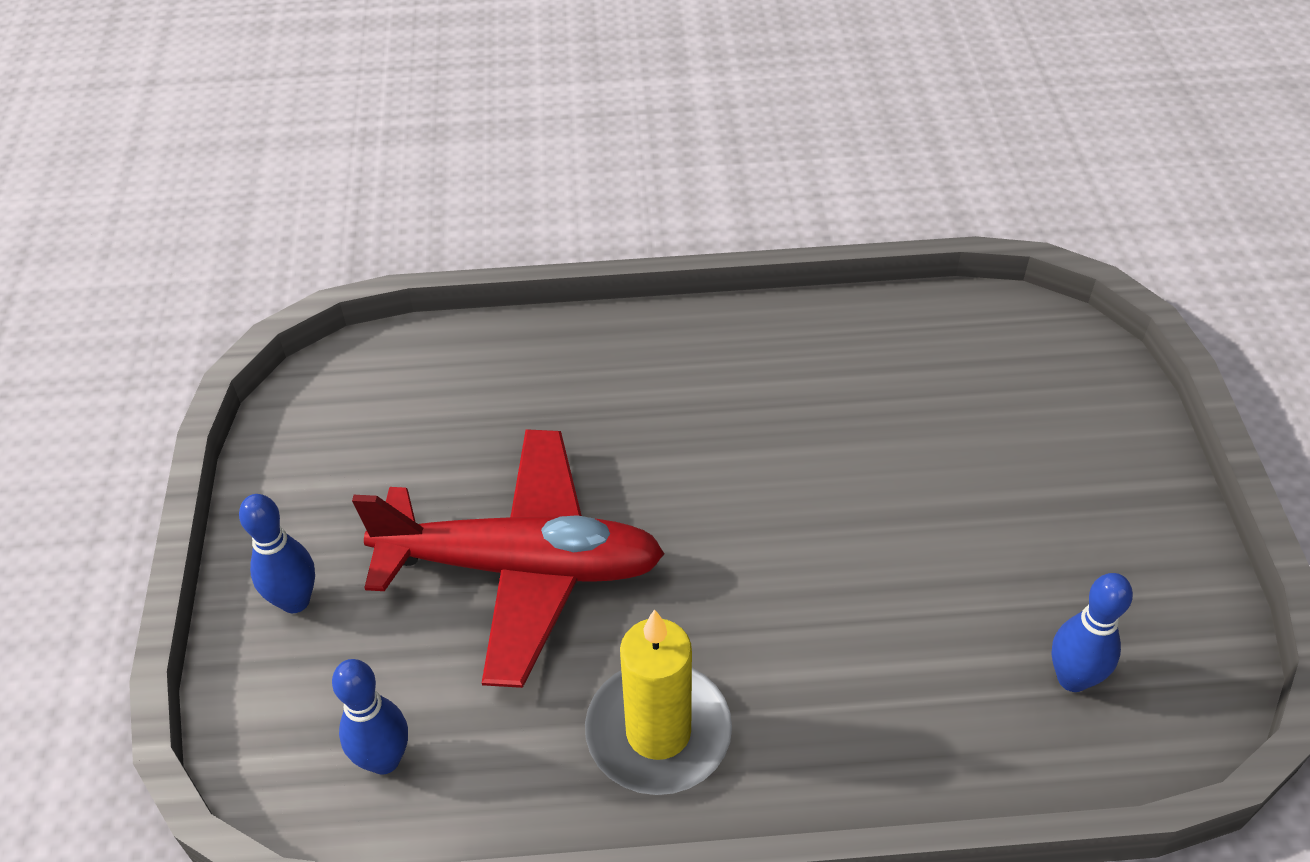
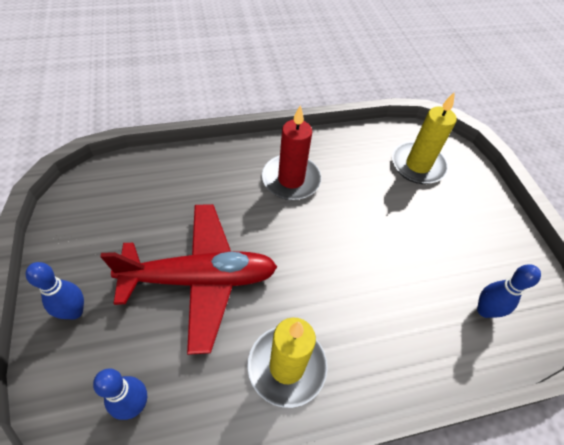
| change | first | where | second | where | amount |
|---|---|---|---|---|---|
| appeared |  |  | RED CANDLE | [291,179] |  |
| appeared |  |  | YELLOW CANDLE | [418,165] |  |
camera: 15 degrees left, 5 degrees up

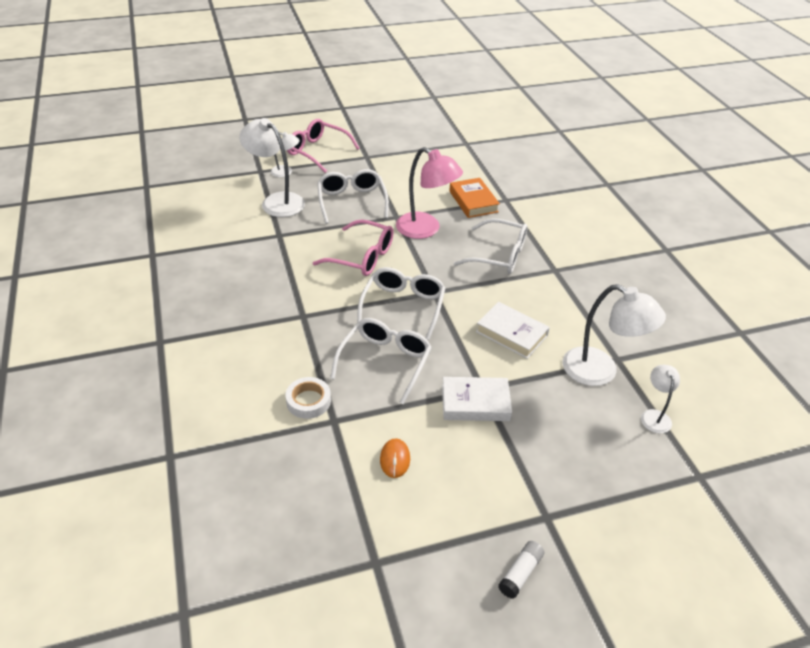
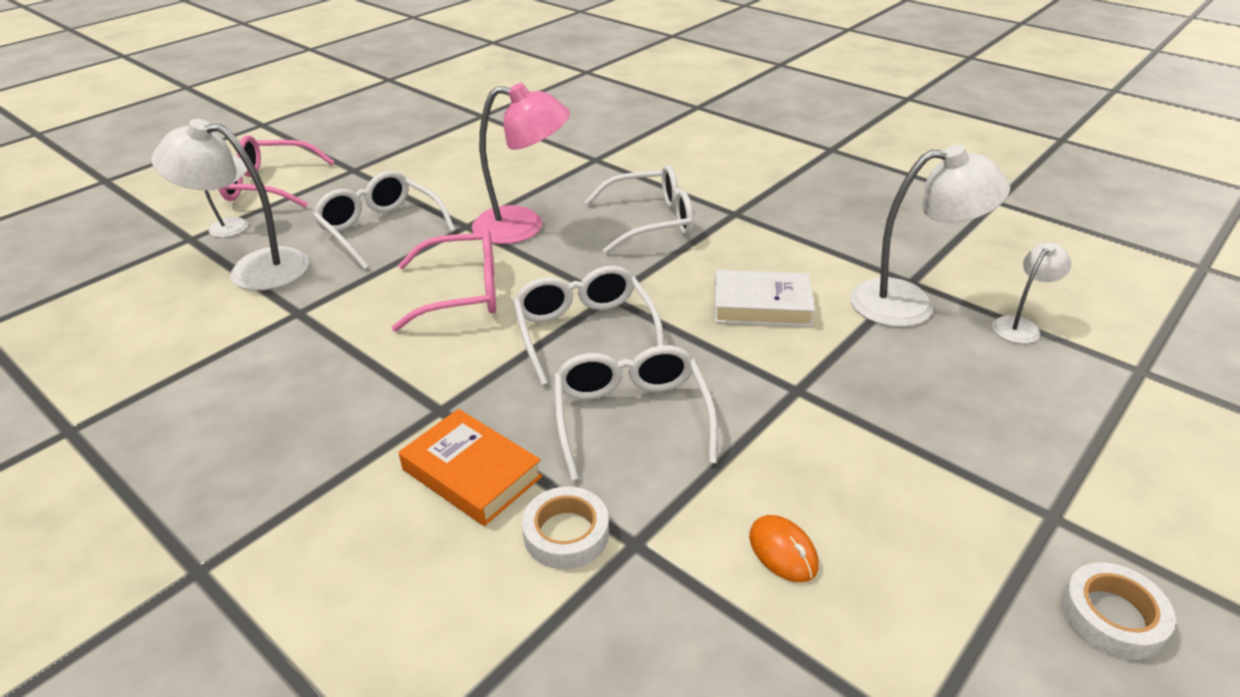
| change | first | where | second | where | amount |
|---|---|---|---|---|---|
| missing | WHITE BOOK | [475,403] |  |  |  |
| relocated | ORANGE BOOK | [473,201] |  | [471,473] |  |
| exchanged | WHITE GLUE STICK | [520,573] | WHITE TAPE | [1112,616] |  |
| spun | WHITE LAMP | [654,416] |  | [1020,325] | 75 degrees clockwise |
camera: 30 degrees left, 5 degrees down

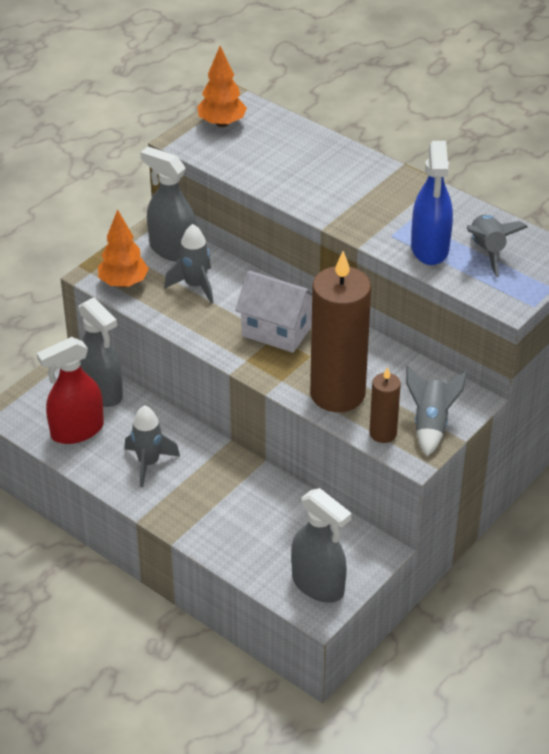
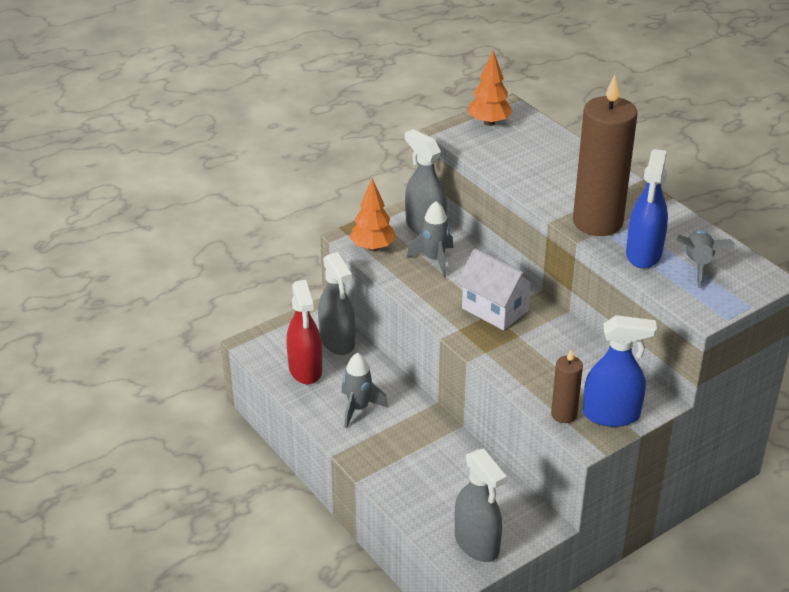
| change | first | where | second | where | amount |
|---|---|---|---|---|---|
| spun | RED SPRAY BOTTLE | [77,430] |  | [305,369] | 90 degrees counterclockwise |
| relocated | BROWN CANDLE | [337,394] |  | [597,222] |  |
| exchanged | GREY ROCKET | [430,425] | BLUE SPRAY BOTTLE | [611,415] |  |
camera: 15 degrees right, 5 degrees down

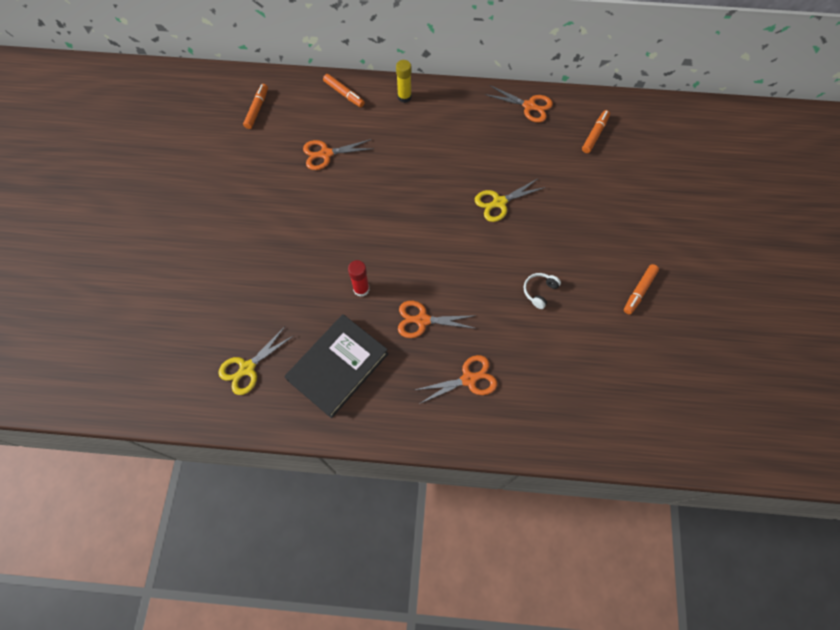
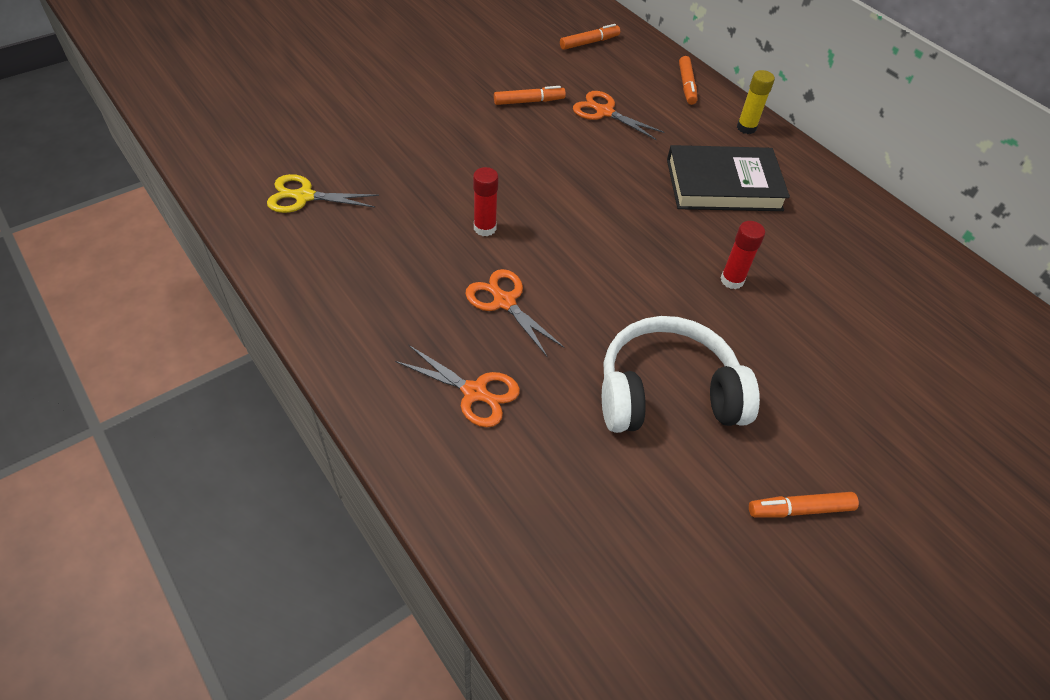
| change | first | where | second | where | amount |
|---|---|---|---|---|---|
| relocated | BLACK BOOK | [338,367] |  | [723,184] |  |
| exchanged | YELLOW SCISSORS | [499,202] | RED GLUE STICK | [732,280] |  |
| missing | ORANGE SCISSORS | [529,106] |  |  |  |
| size | WHITE HEADPHONES | [539,291] |  | [667,392] | x2.48 |
| relocated | ORANGE MARKER | [595,134] |  | [529,101] |  |
camera: 45 degrees right, 15 degrees down

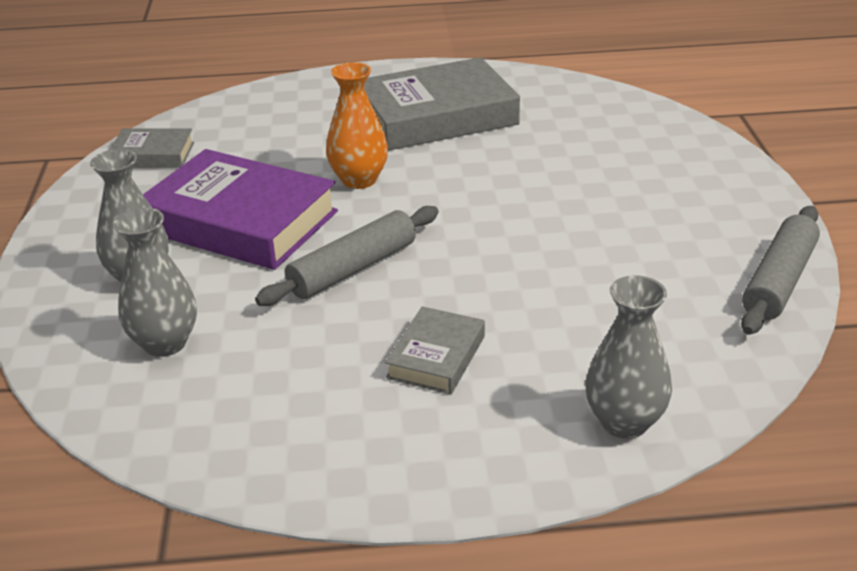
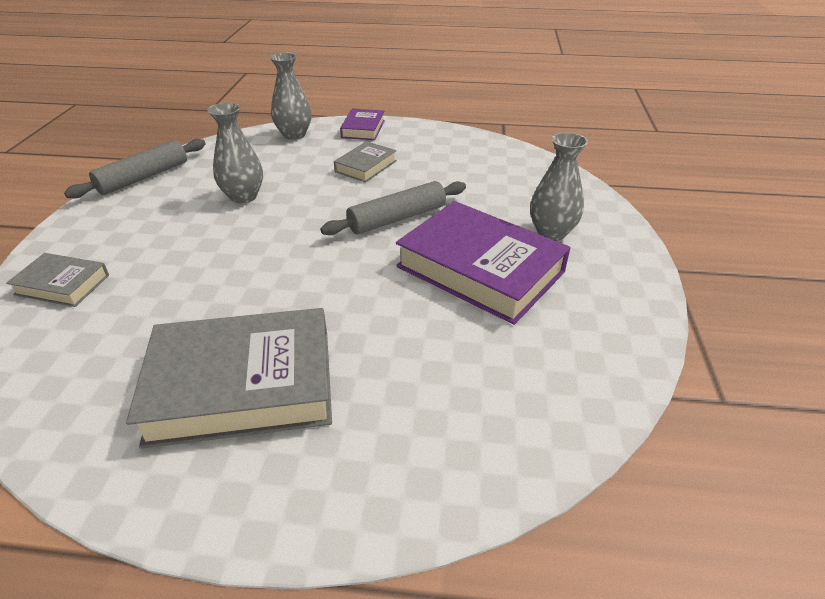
| change | first | where | second | where | amount |
|---|---|---|---|---|---|
| relocated | GREY BOOK | [153,155] |  | [62,285] |  |
| relocated | GREY VASE | [165,343] |  | [243,196] |  |
| missing | ORANGE VASE | [359,180] |  |  |  |
| appeared |  |  | PURPLE BOOK | [363,129] |  |
camera: 170 degrees left, 5 degrees up

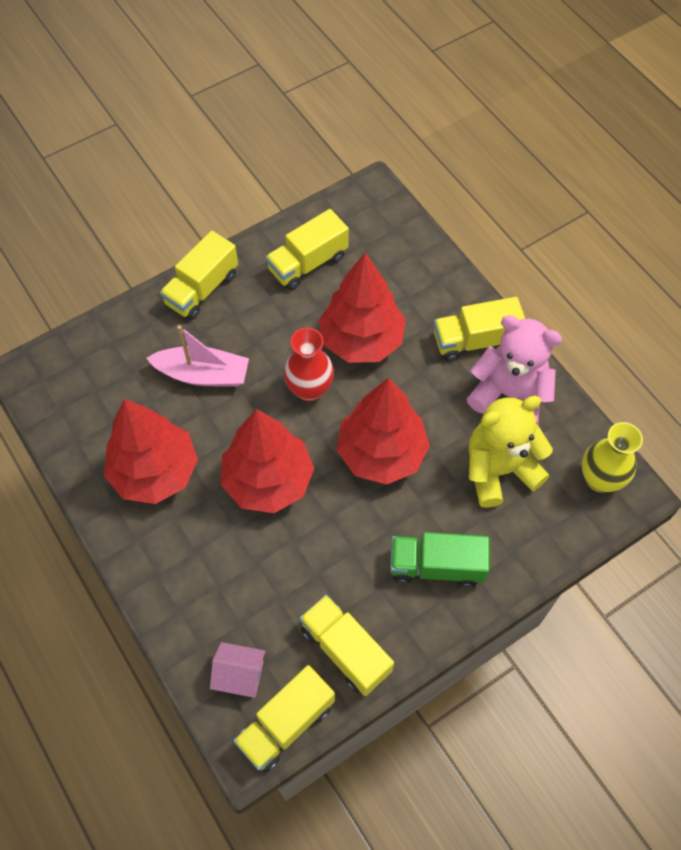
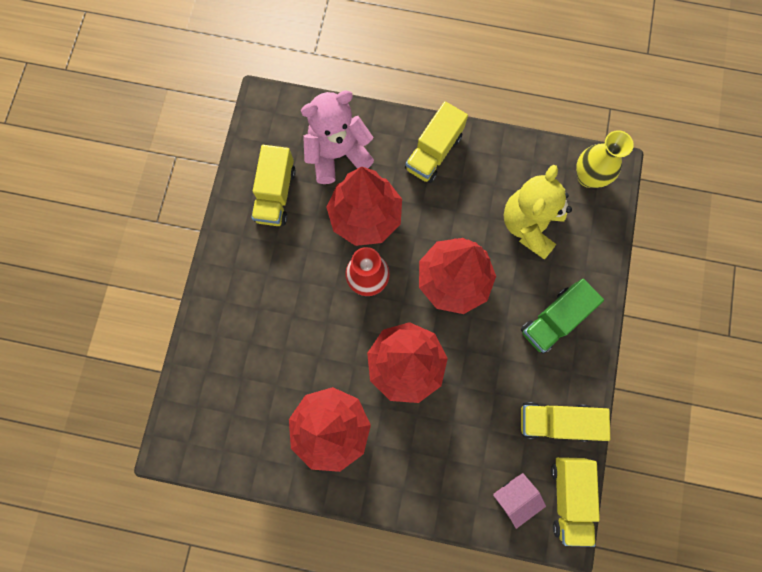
| change | first | where | second | where | amount |
|---|---|---|---|---|---|
| missing | PINK BOAT | [203,374] |  |  |  |
| missing | YELLOW TRUCK | [202,289] |  |  |  |
| relocated | PINK TEDDY BEAR | [509,394] |  | [337,154] |  |
camera: 45 degrees left, 15 degrees up

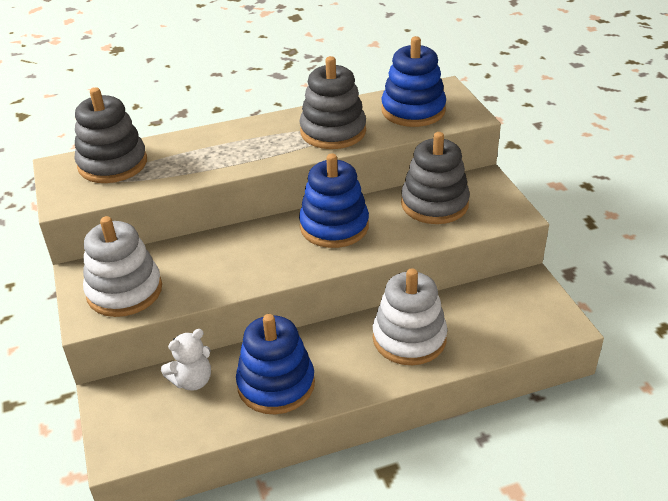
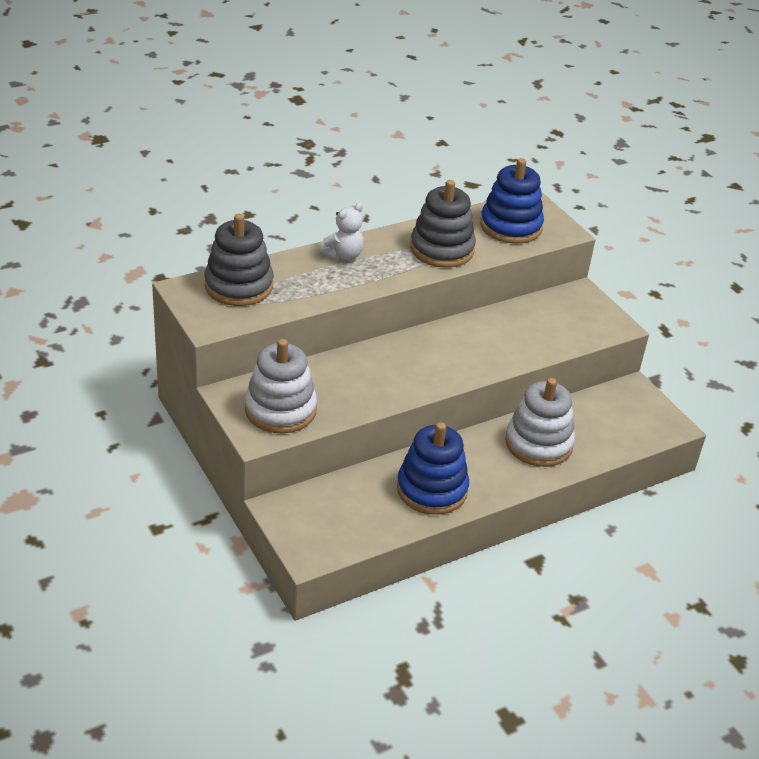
| change | first | where | second | where | amount |
|---|---|---|---|---|---|
| relocated | WHITE TEDDY BEAR | [192,381] |  | [343,255] |  |
| missing | BLUE STACKING TOY | [334,226] |  |  |  |
| missing | GREY STACKING TOY | [434,204] |  |  |  |
camera: 15 degrees left, 0 degrees up

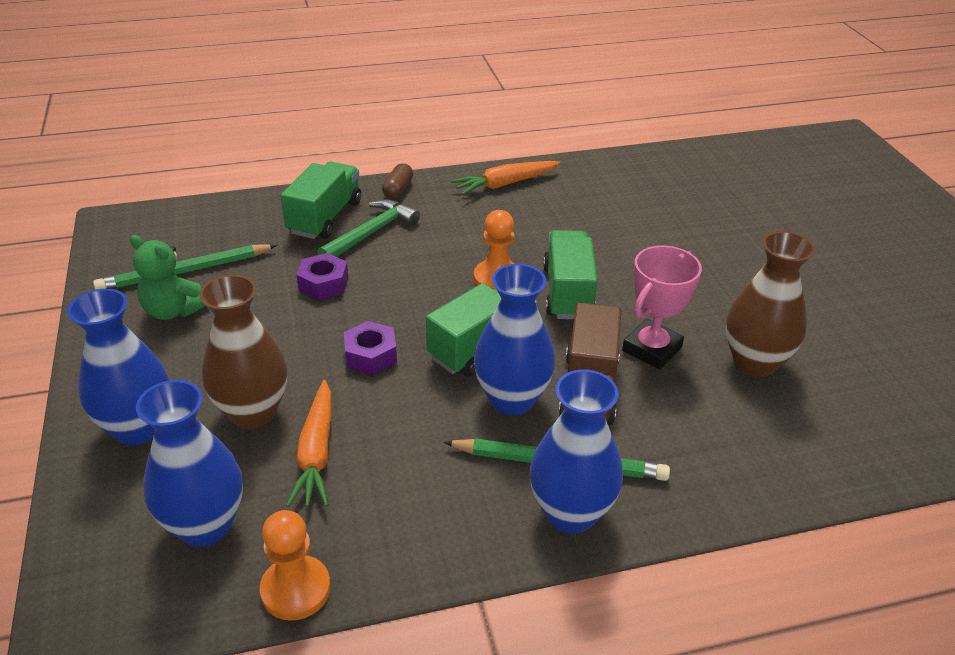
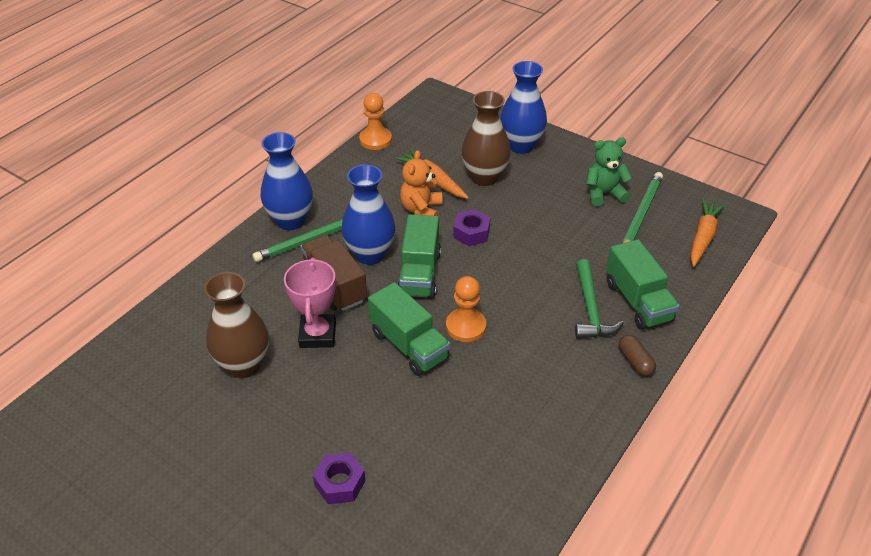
| change | first | where | second | where | amount |
|---|---|---|---|---|---|
| missing | BLUE VASE | [205,526] |  |  |  |
| relocated | PURPLE NUT | [323,284] |  | [340,483] |  |
| relocated | ORANGE CARROT | [505,184] |  | [703,237] |  |
| appeared |  |  | ORANGE TEDDY BEAR | [421,210] |  |
camera: 140 degrees right, 5 degrees up

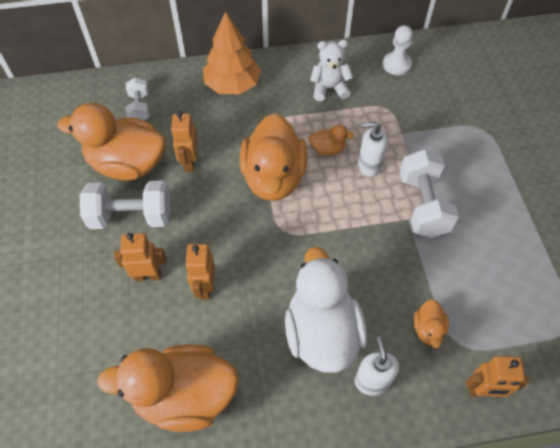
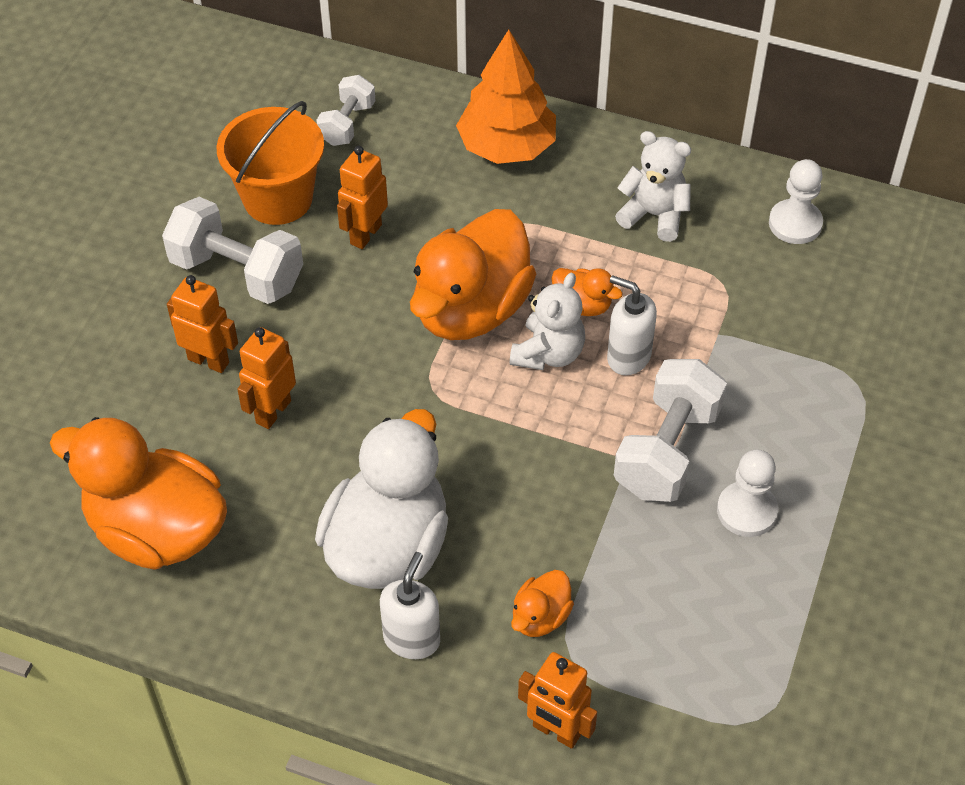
| change | first | where | second | where | amount |
|---|---|---|---|---|---|
| exchanged | ORANGE DUCK | [127,164] | ORANGE BUCKET | [278,198] |  |
| appeared |  |  | WHITE TEDDY BEAR | [548,353] |  |
| appeared |  |  | WHITE PAWN | [746,511] |  |
camera: 30 degrees right, 5 degrees down

